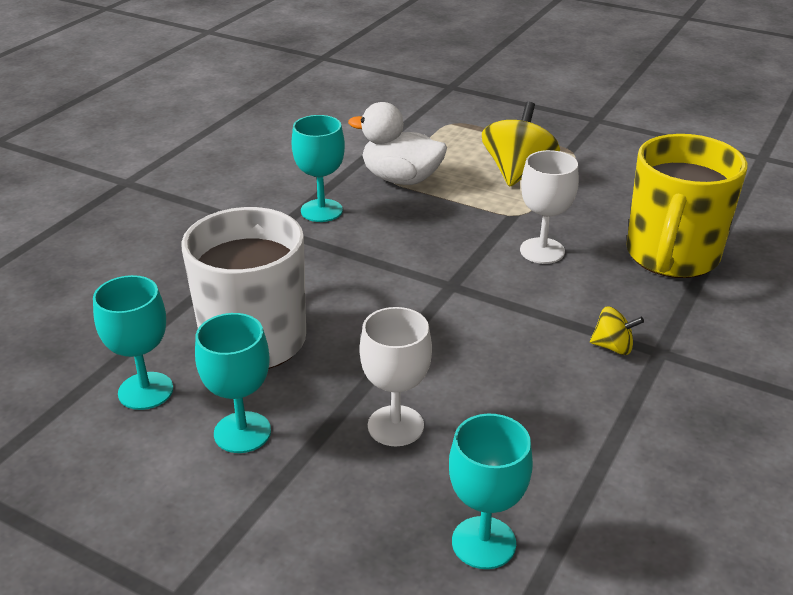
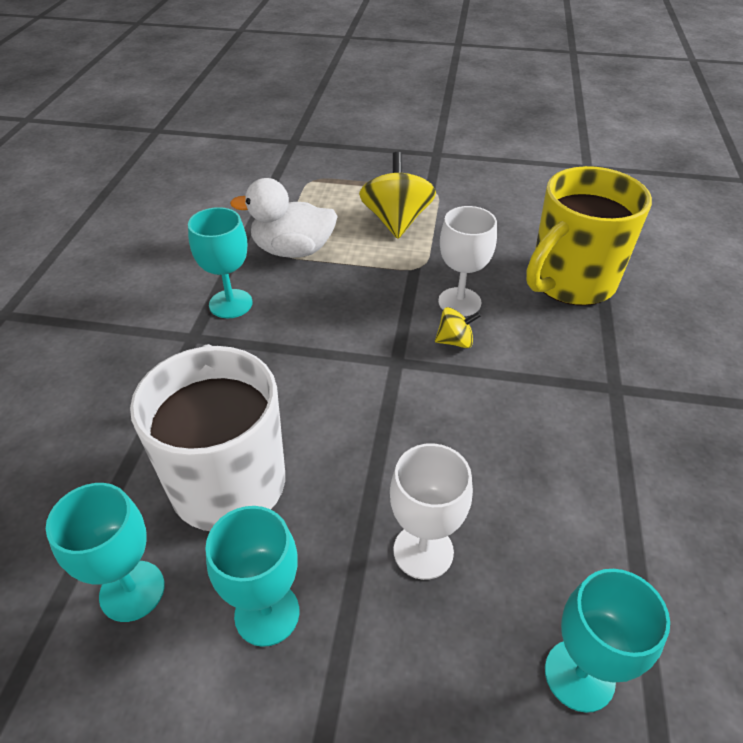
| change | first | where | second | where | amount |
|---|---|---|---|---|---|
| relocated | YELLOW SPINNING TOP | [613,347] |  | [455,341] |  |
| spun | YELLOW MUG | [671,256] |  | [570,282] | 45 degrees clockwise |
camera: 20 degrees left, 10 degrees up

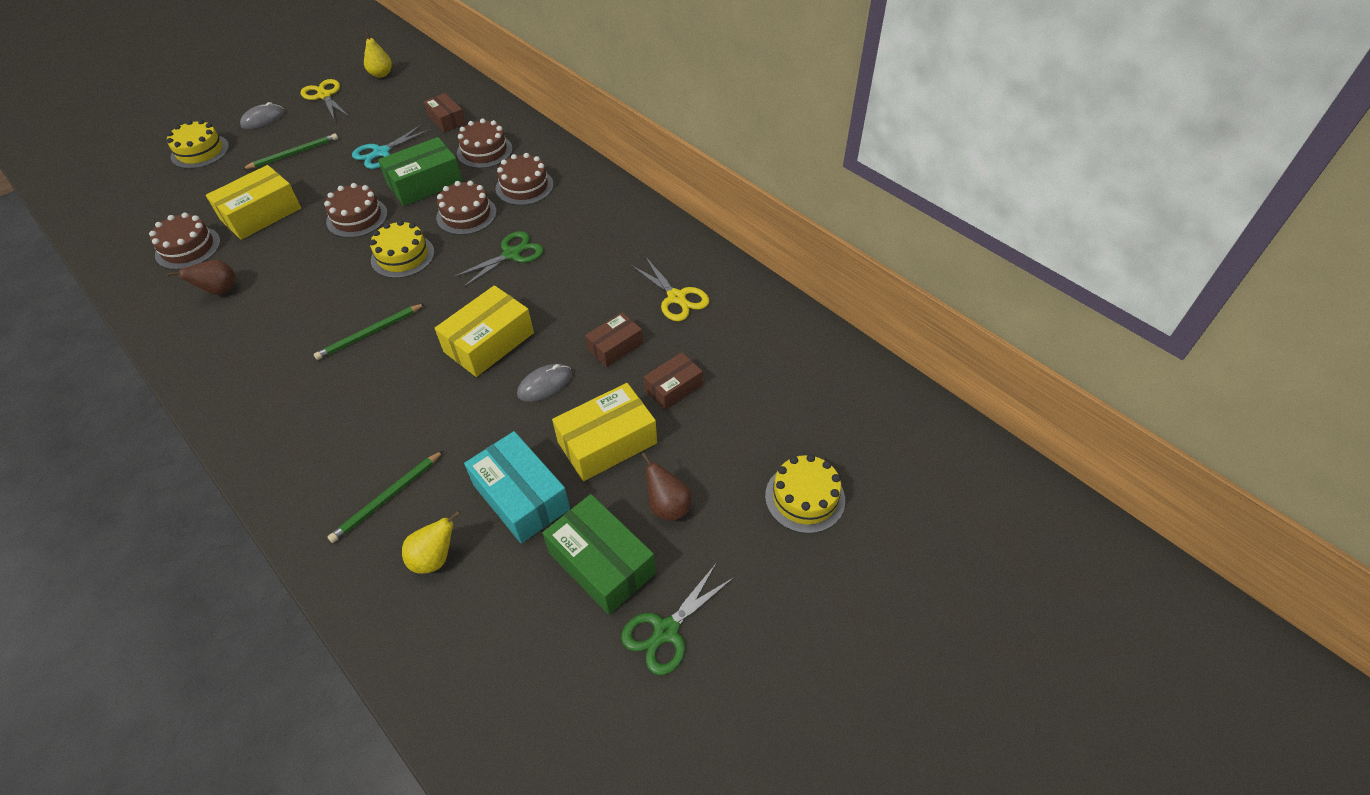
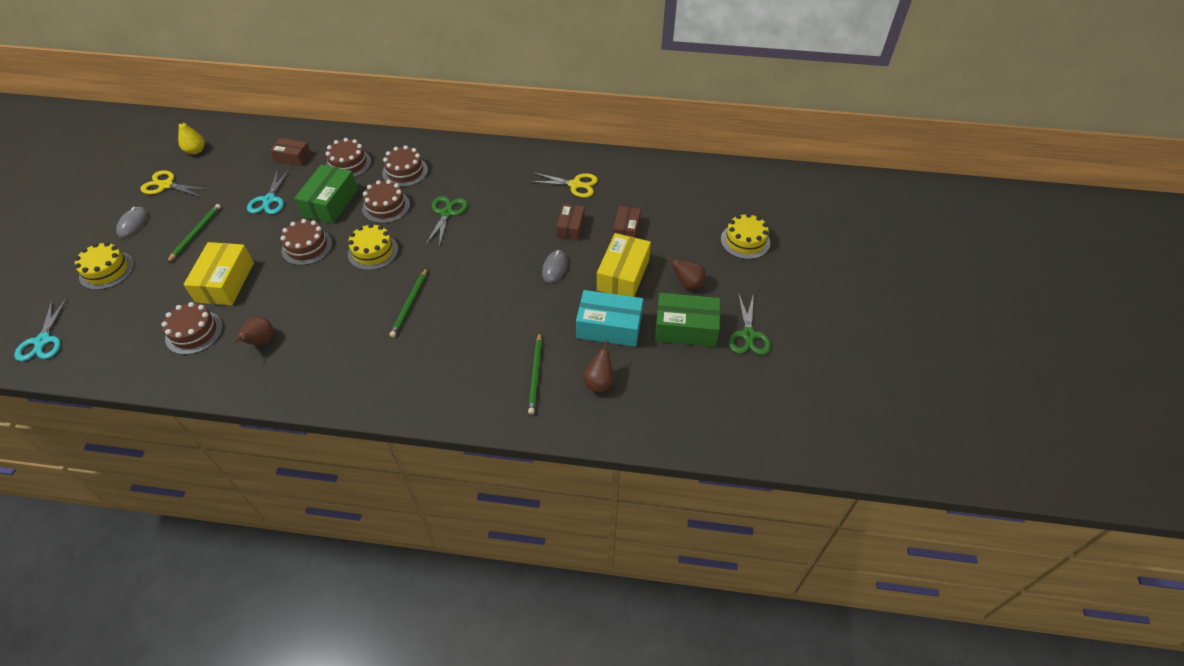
| change | first | where | second | where | amount |
|---|---|---|---|---|---|
| colour | YELLOW PEAR | [435,558] | BROWN PEAR | [599,382] |  |
| missing | YELLOW BOX | [489,342] |  |  |  |
| appeared |  |  | TURQUOISE SCISSORS | [43,341] |  |
camera: 40 degrees left, 0 degrees up

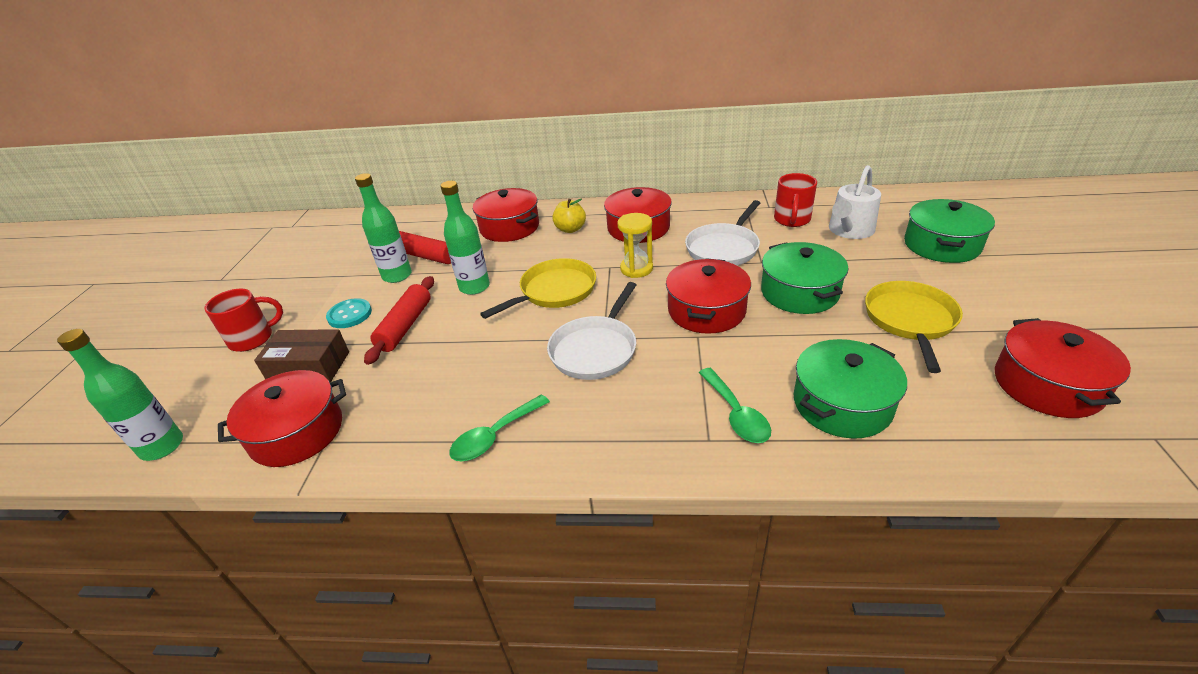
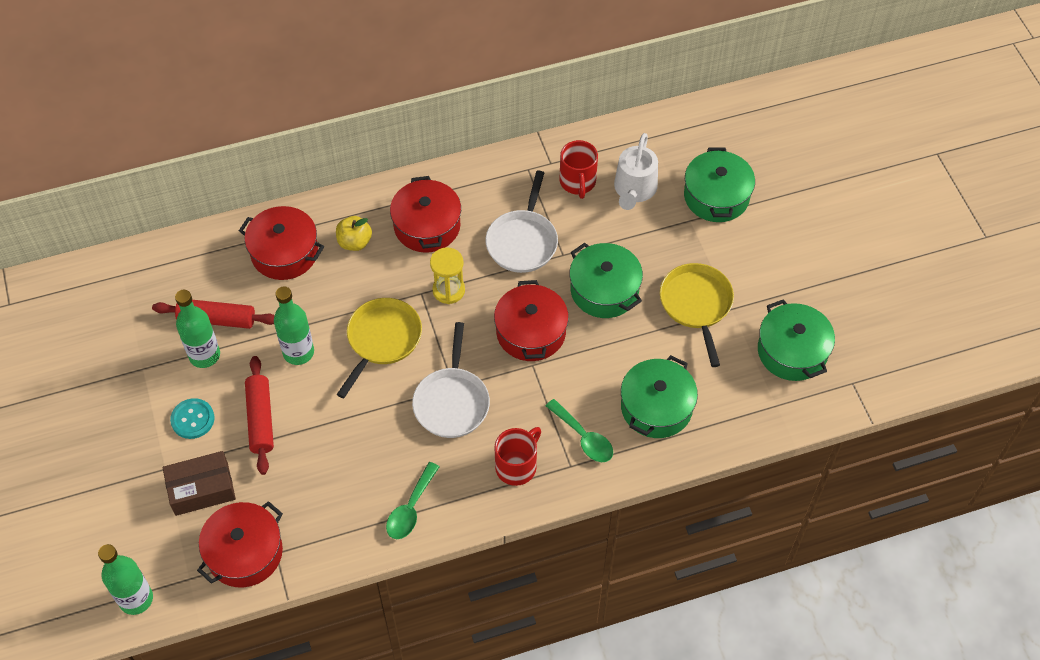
| change | first | where | second | where | amount |
|---|---|---|---|---|---|
| relocated | RED MUG | [253,338] |  | [517,466] |  |
| colour | RED POT | [1047,385] | GREEN POT | [792,351] |  |
camera: 25 degrees left, 20 degrees up

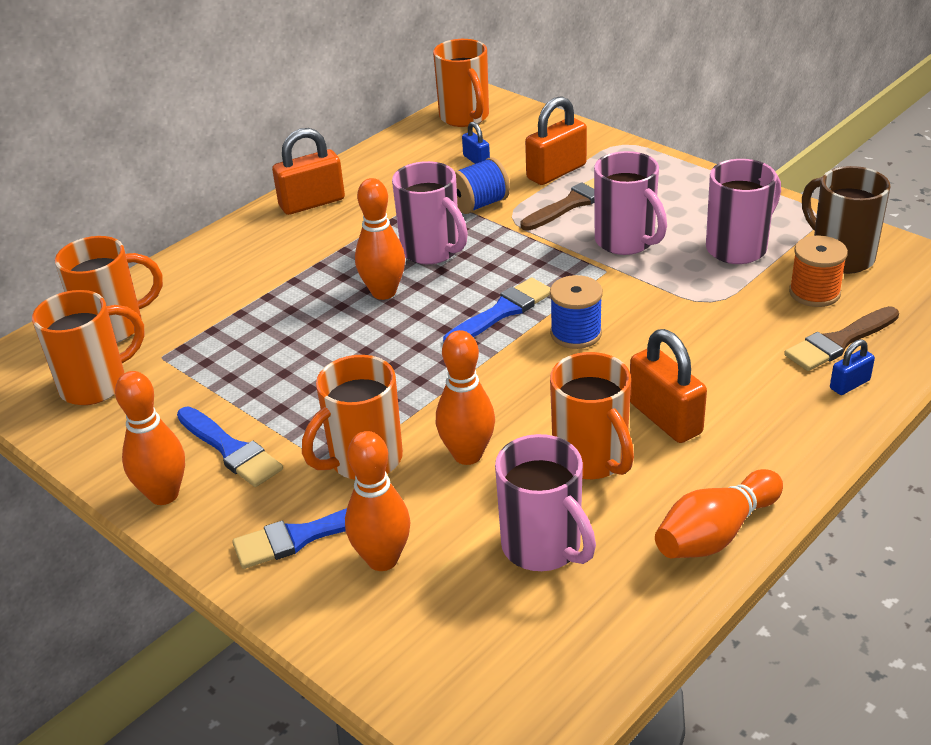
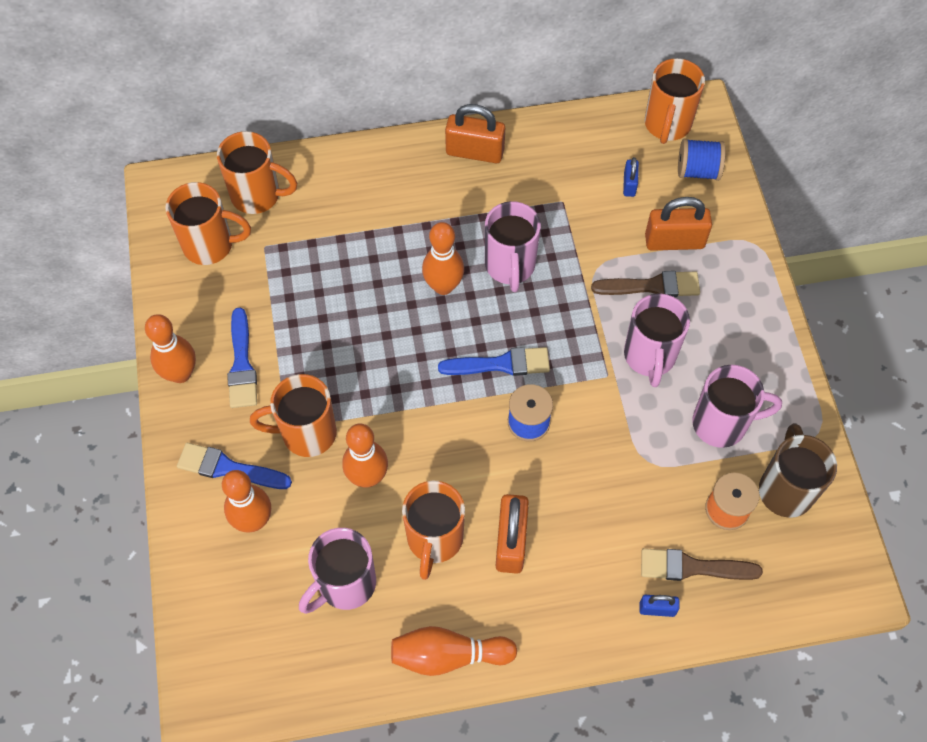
| change | first | where | second | where | amount |
|---|---|---|---|---|---|
| relocated | BLUE SPOOL | [479,204] |  | [697,171] |  |
| spun | PINK MUG | [543,547] |  | [345,584] | 45 degrees clockwise |
camera: 35 degrees right, 25 degrees up

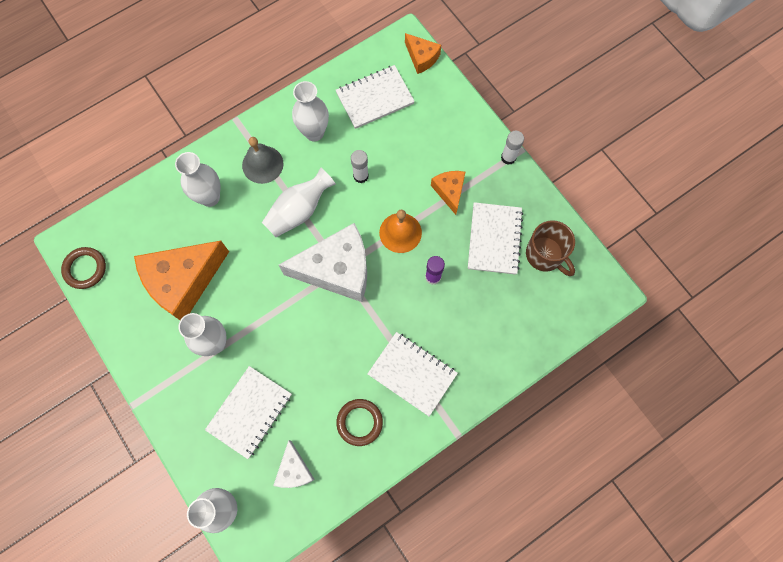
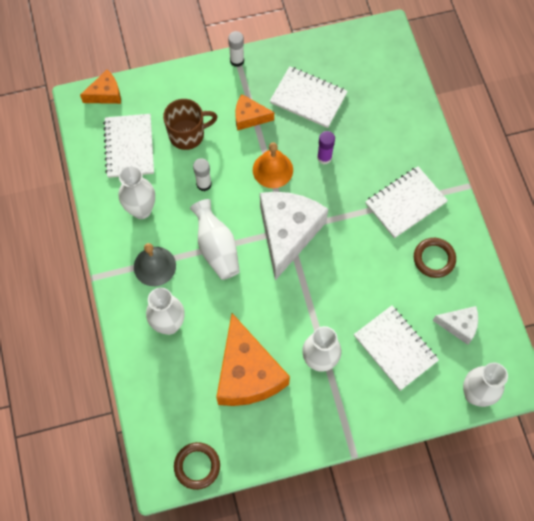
| change | first | where | second | where | amount |
|---|---|---|---|---|---|
| relocated | BROWN MUG | [545,255] |  | [188,134] |  |
camera: 70 degrees left, 5 degrees down

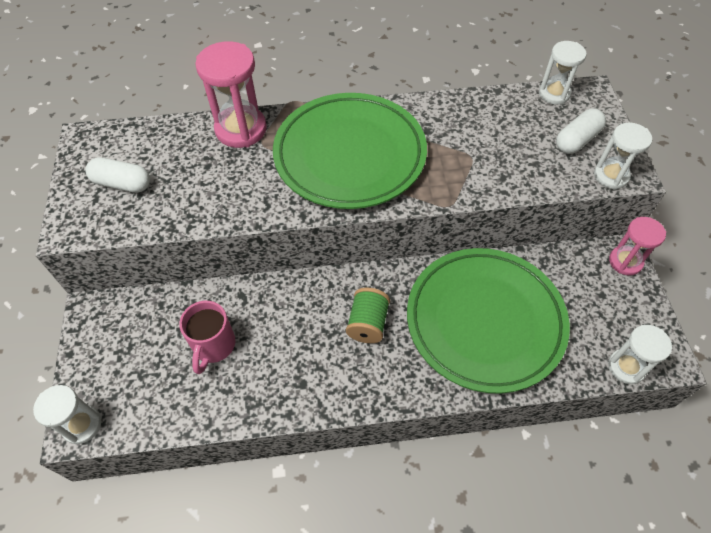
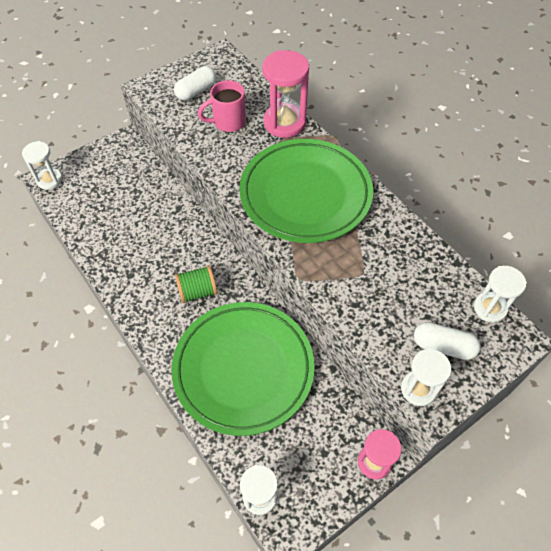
| change | first | where | second | where | amount |
|---|---|---|---|---|---|
| spun | WHITE CAPSULE | [122,184] |  | [196,91] | 60 degrees clockwise |
| relocated | PINK MUG | [213,346] |  | [228,122] |  |
camera: 60 degrees right, 0 degrees up

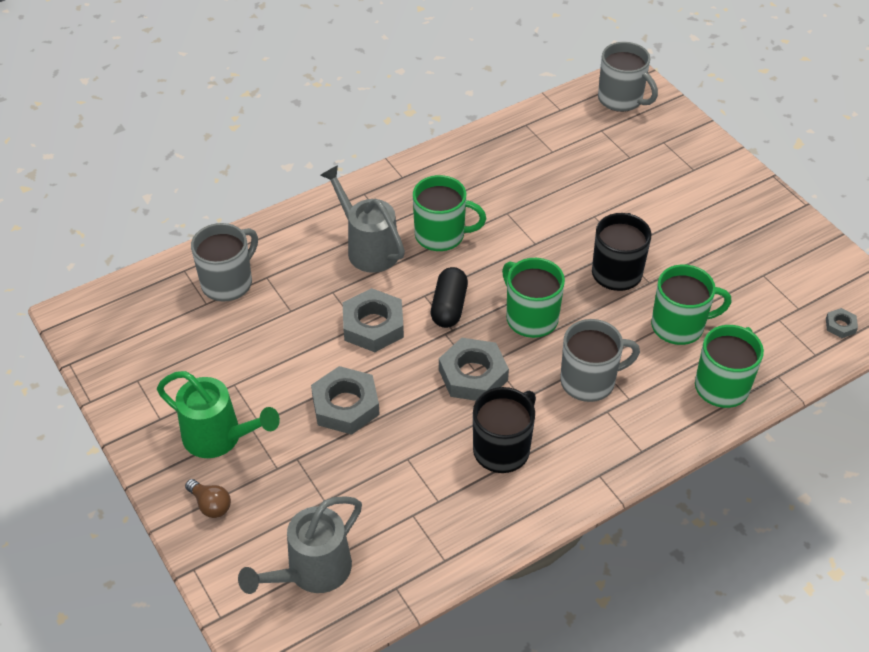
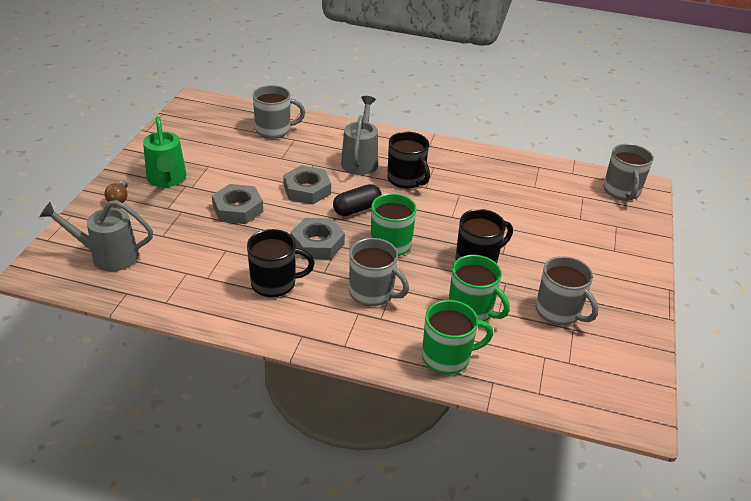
| change | first | where | second | where | amount |
|---|---|---|---|---|---|
| colour | GREEN MUG | [441,235] | BLACK MUG | [406,180] |  |
| missing | GREY NUT | [840,325] |  |  |  |
| appeared |  |  | GREY MUG | [559,312] |  |
camera: 45 degrees right, 10 degrees down

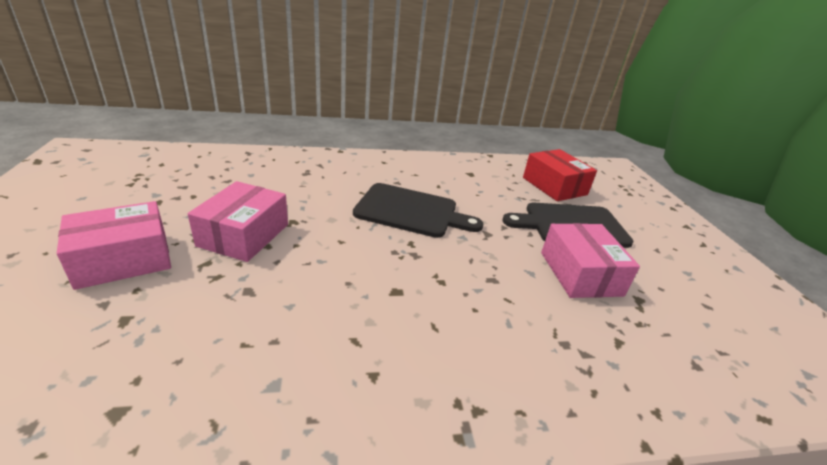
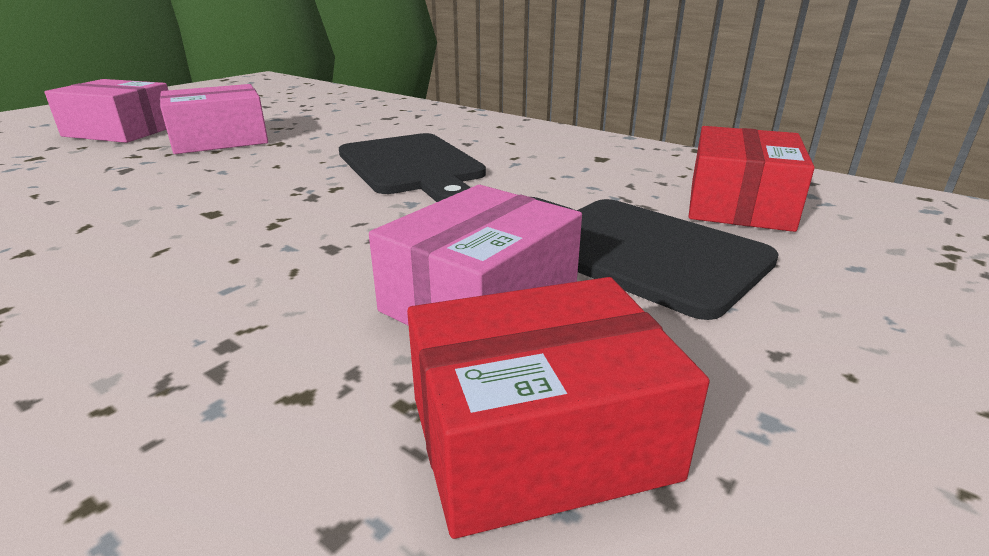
| change | first | where | second | where | amount |
|---|---|---|---|---|---|
| appeared |  |  | RED BOX | [539,436] |  |
camera: 50 degrees right, 5 degrees down

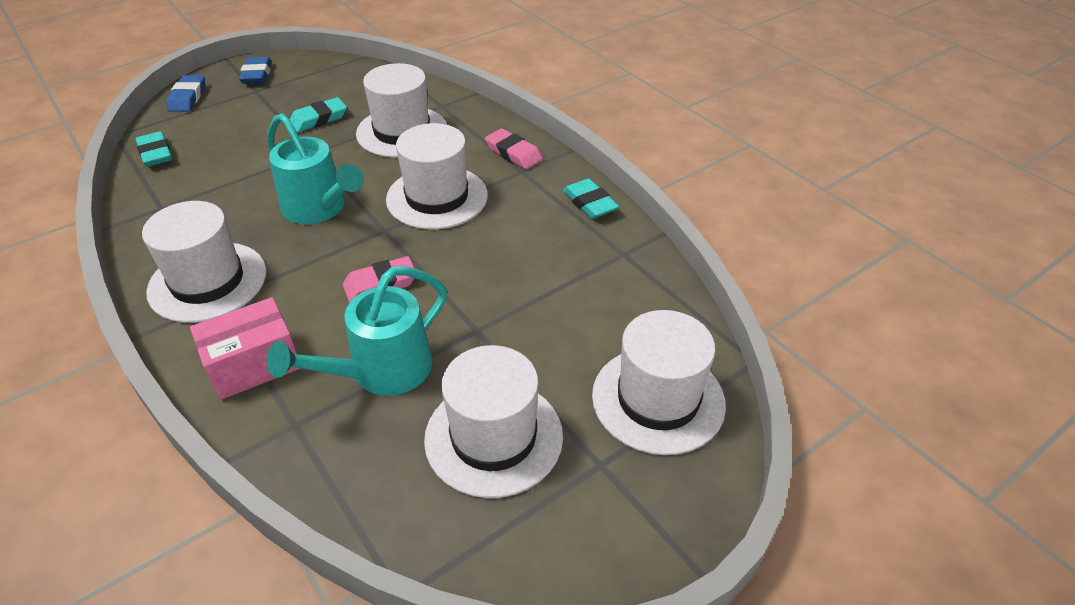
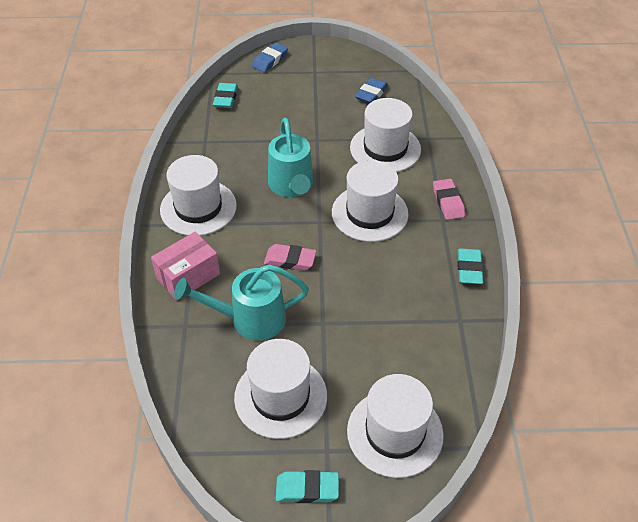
| change | first | where | second | where | amount |
|---|---|---|---|---|---|
| spun | PINK BOX | [253,364] |  | [188,276] | 45 degrees counterclockwise |
| relocated | BLUE ERASER | [257,74] |  | [371,94] |  |
| relocated | TURQUOISE ERASER | [319,119] |  | [307,489] |  |
camera: 35 degrees right, 5 degrees up

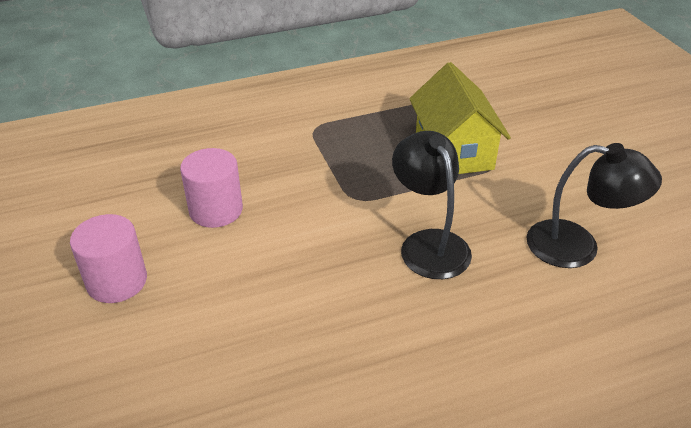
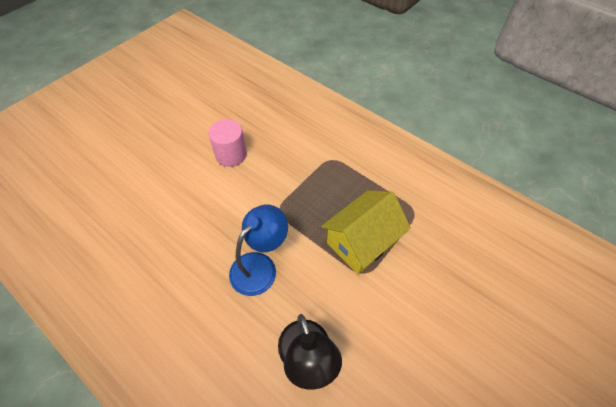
| change | first | where | second | where | amount |
|---|---|---|---|---|---|
| missing | PINK CYLINDER | [117,281] |  |  |  |
| colour | BLACK LAMP | [428,243] | BLUE LAMP | [260,266] |  |
camera: 60 degrees right, 15 degrees up

